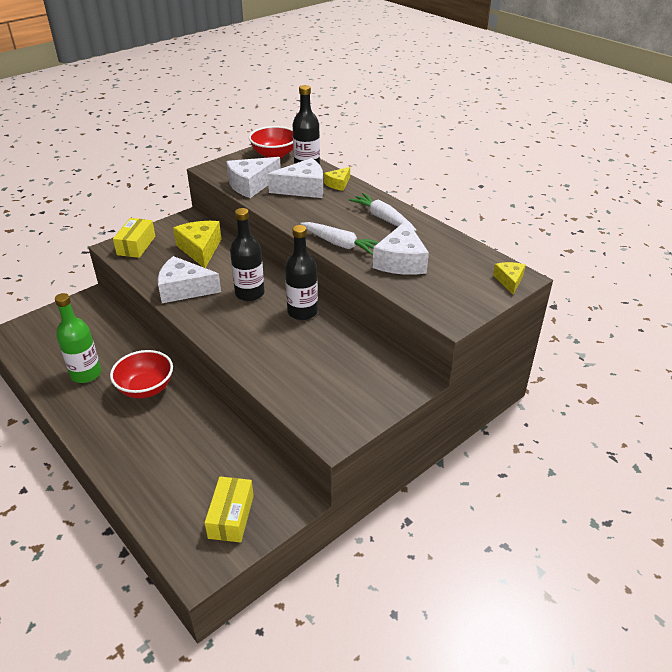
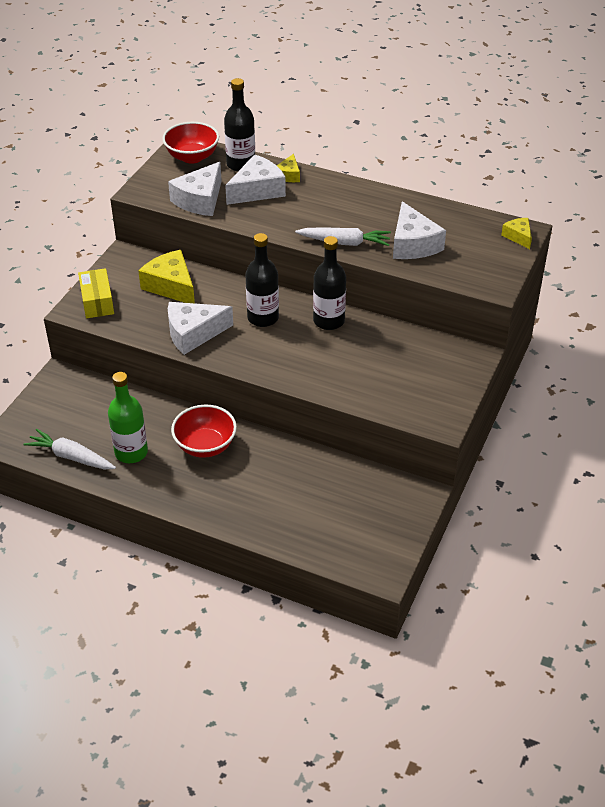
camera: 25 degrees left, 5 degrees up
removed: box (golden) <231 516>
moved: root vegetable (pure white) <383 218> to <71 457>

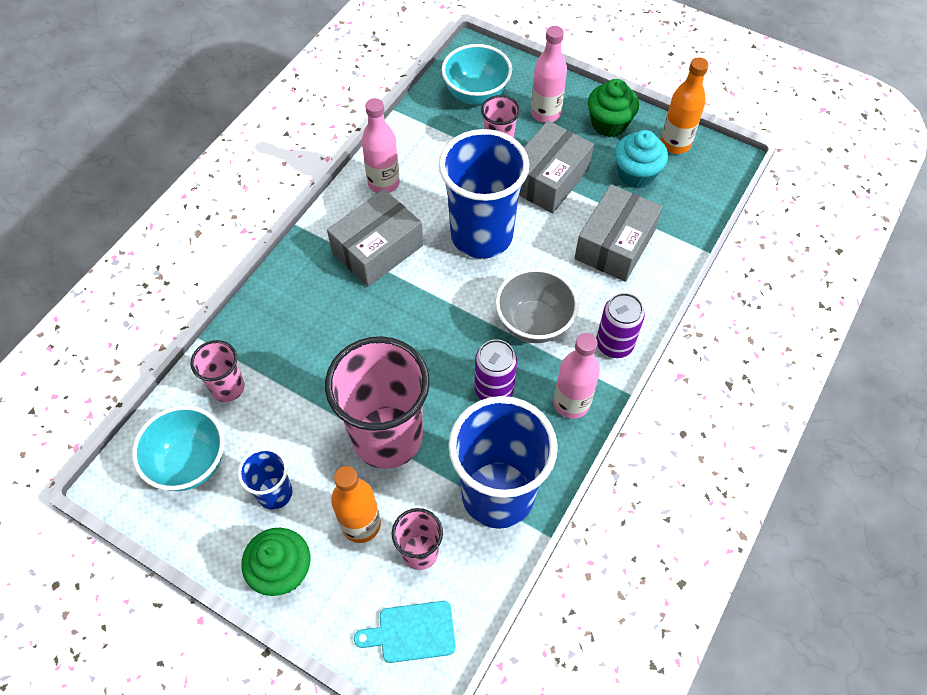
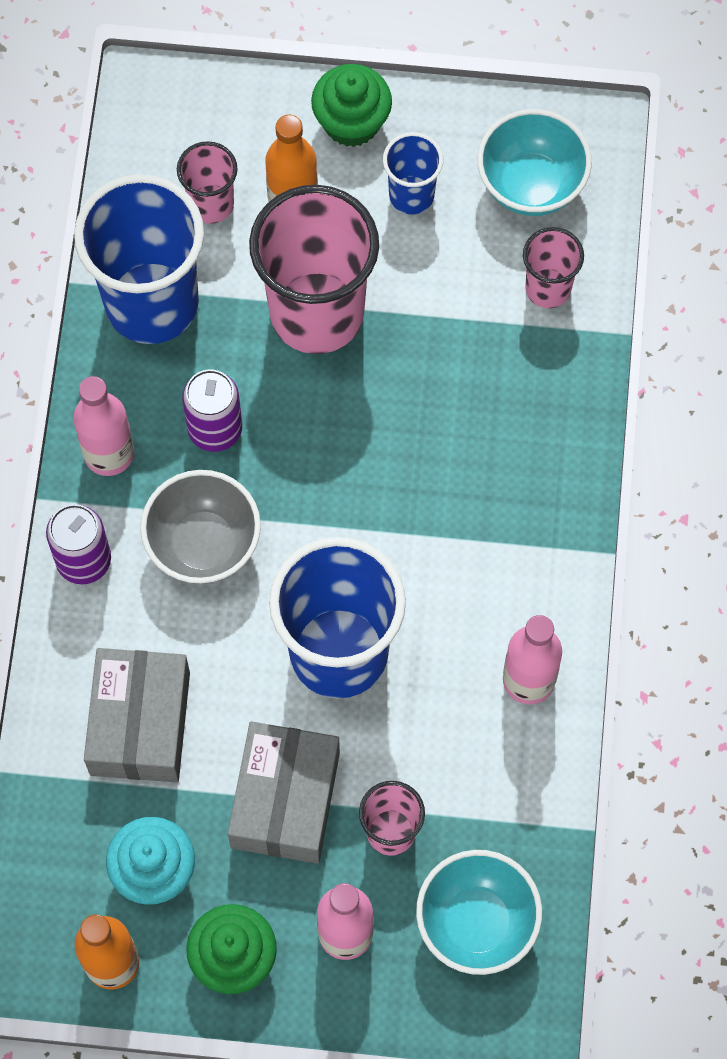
camera: 155 degrees right, 10 degrees up
removed: box (gray) <377 249>; cutting board (teal) <412 632>

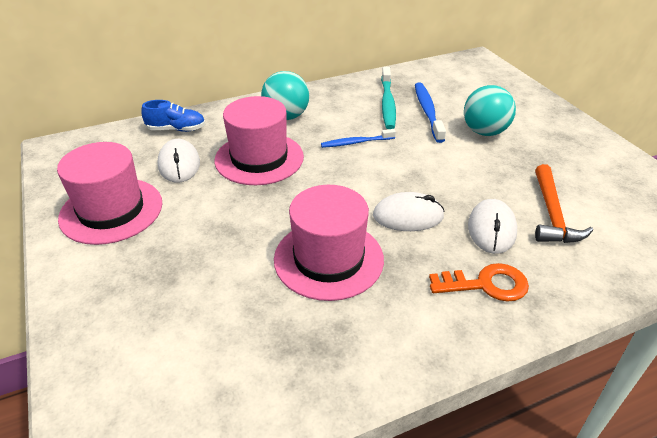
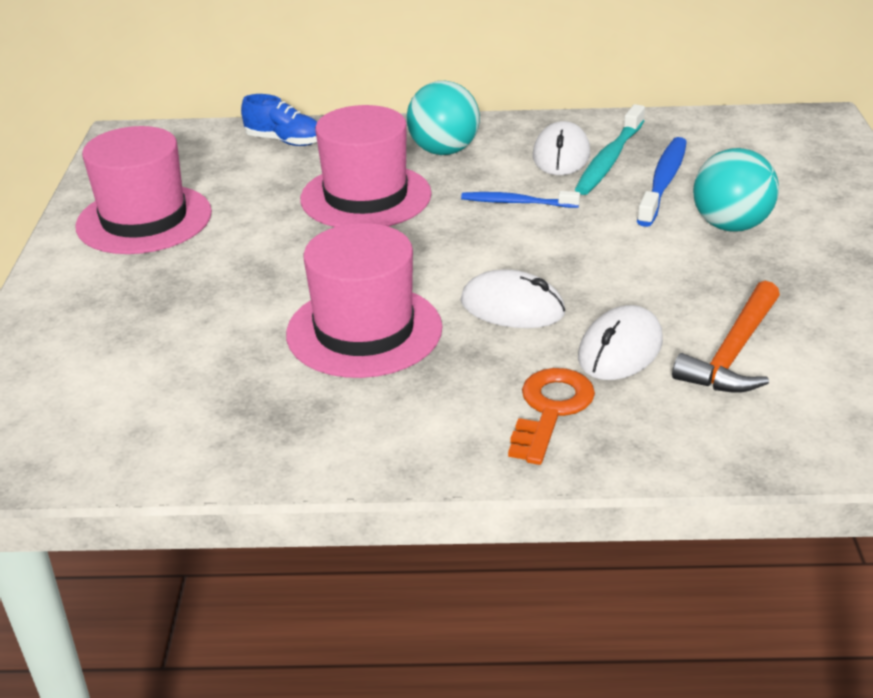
camera: 25 degrees right, 5 degrees down
moved: PC mouse (pure white) <179 164> to <561 155>
turned: latchkey (bright orange) <486 284> = <550 409> 90 degrees counterclockwise

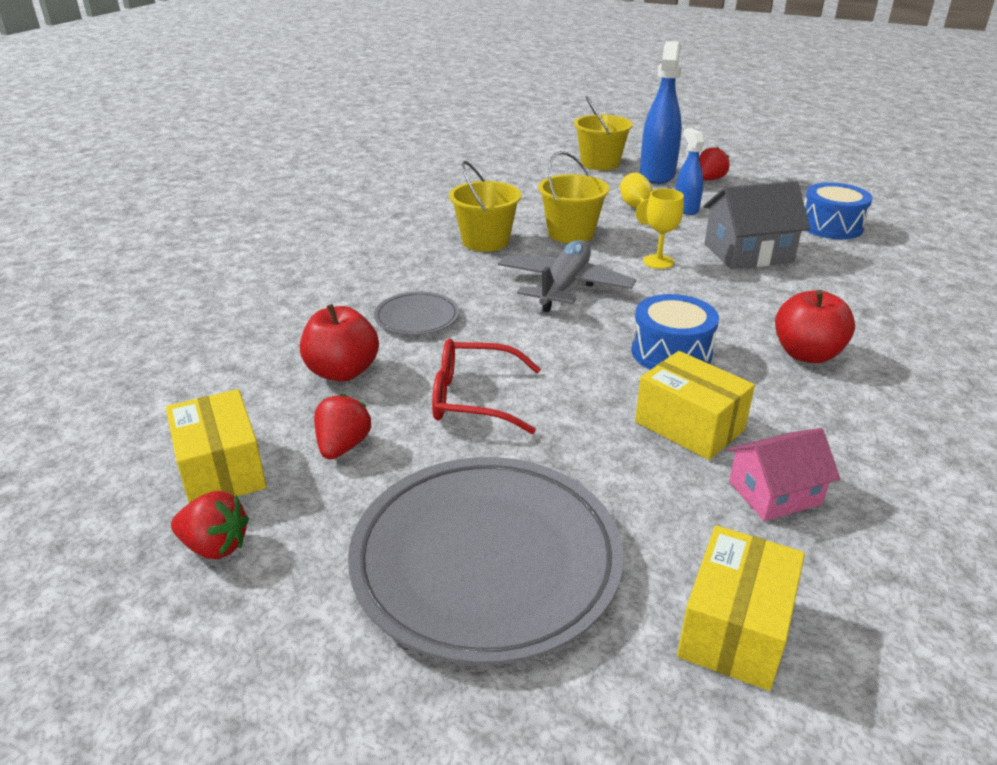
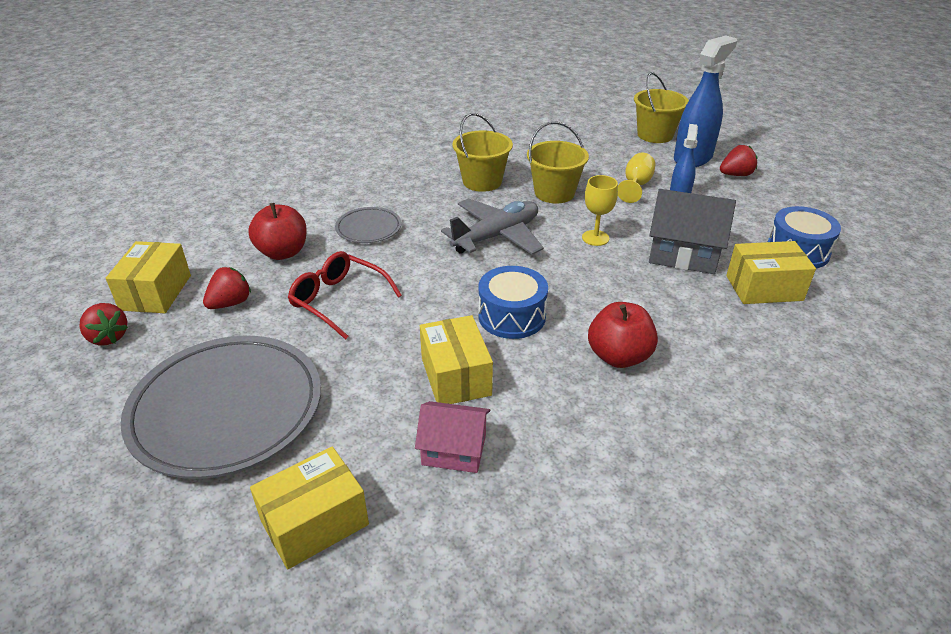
camera: 30 degrees right, 5 degrees up
added: box (golden) <764 288>

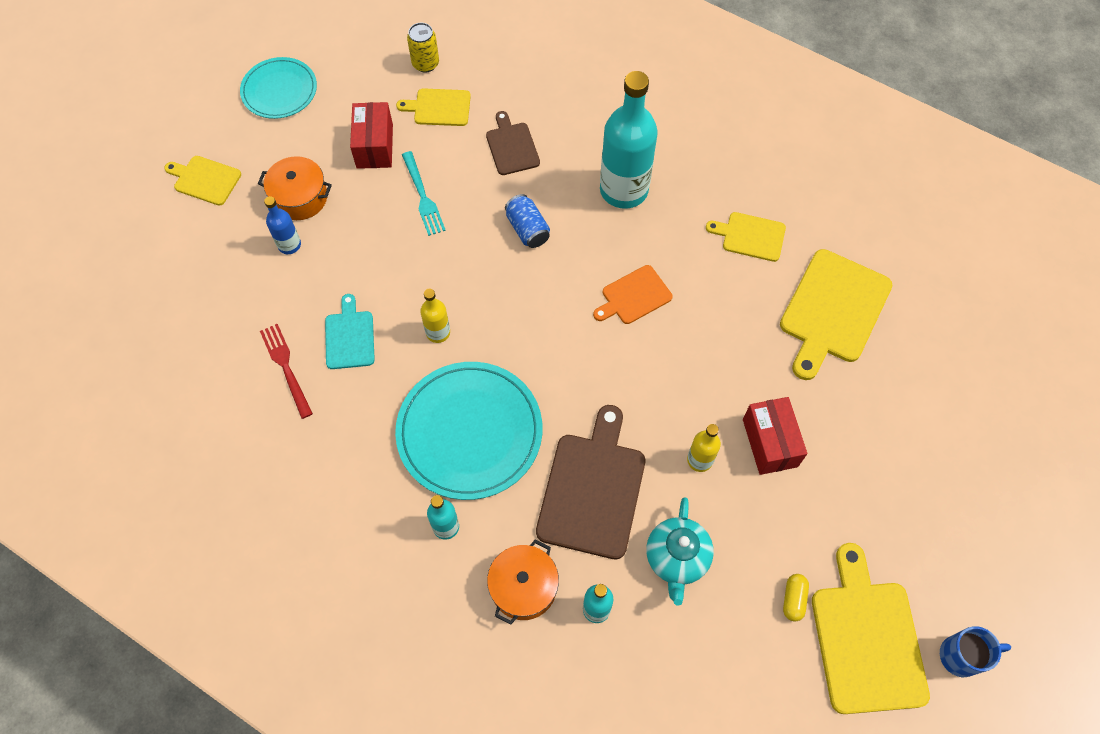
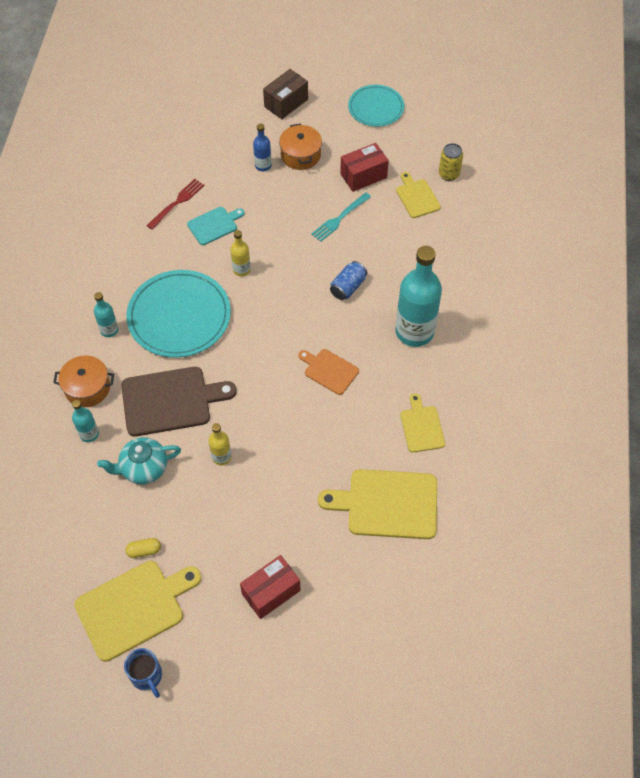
camera: 65 degrees right, 5 degrees down
removed: cutting board (russet) <512 146>
moved: box (scarlet) <770 443> to <271 592>
replaced: cutting board (golden) <205 180> to box (russet) <286 103>

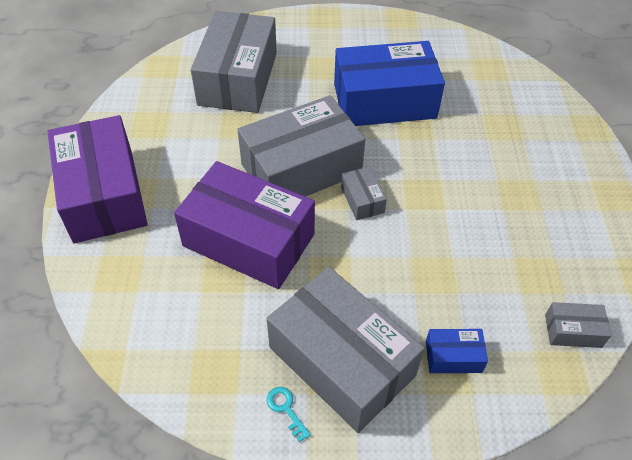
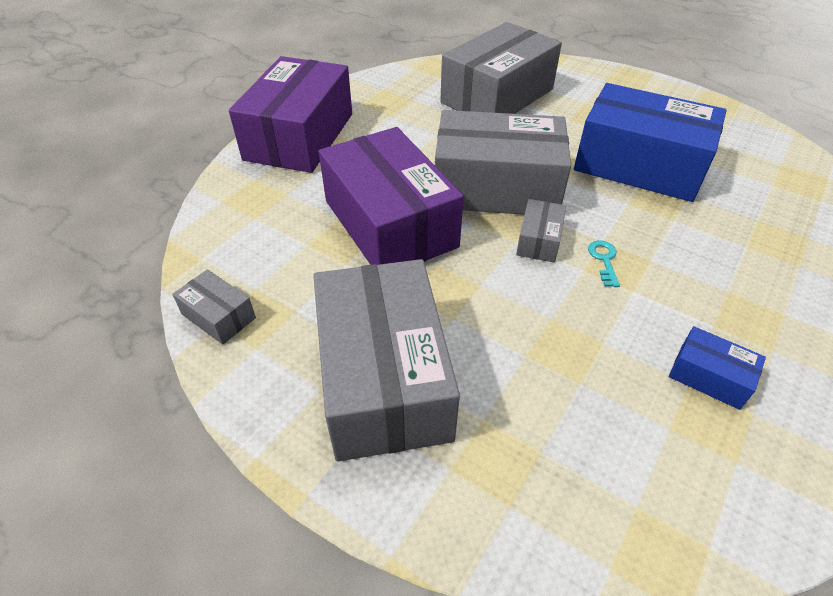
camera: 35 degrees right, 5 degrees down
moved: box (gray) <573 331> to <218 316>; latchkey (teal) <286 409> to <604 260>; box (blue) <453 356> to <709 376>

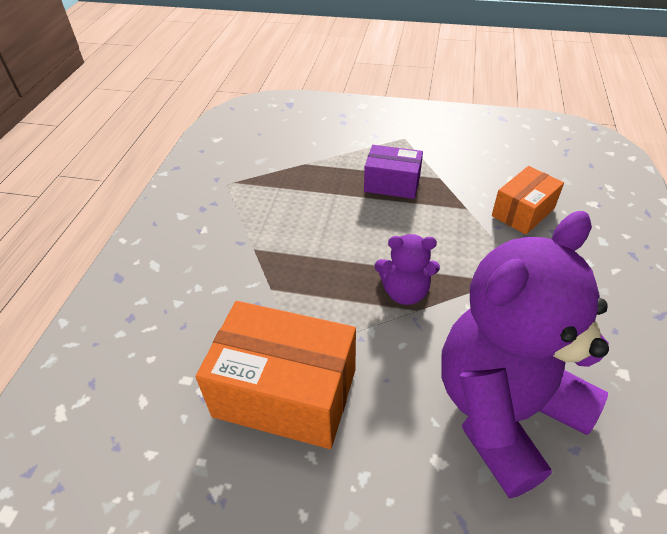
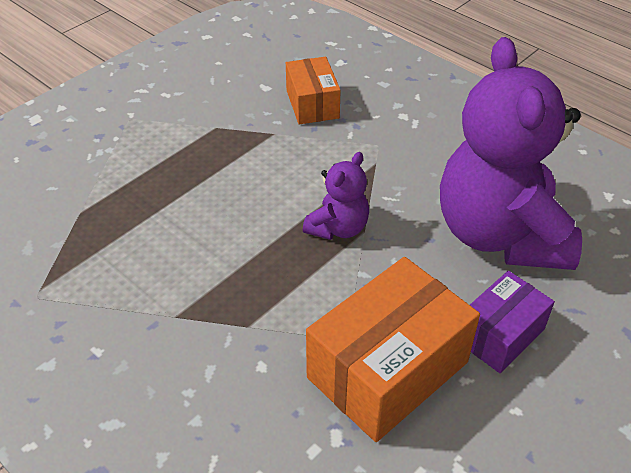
camera: 60 degrees left, 0 degrees up
moved: box (violet) <392 184> to <500 335>

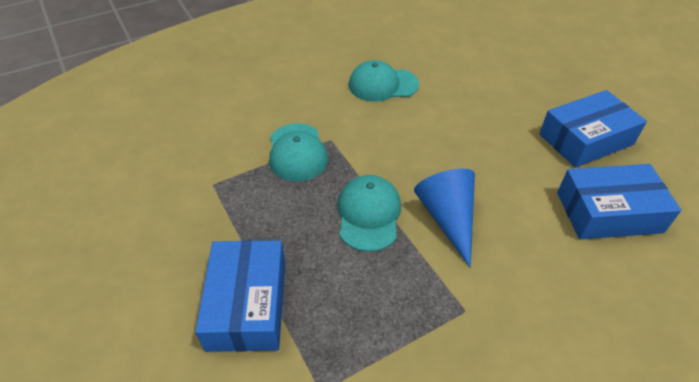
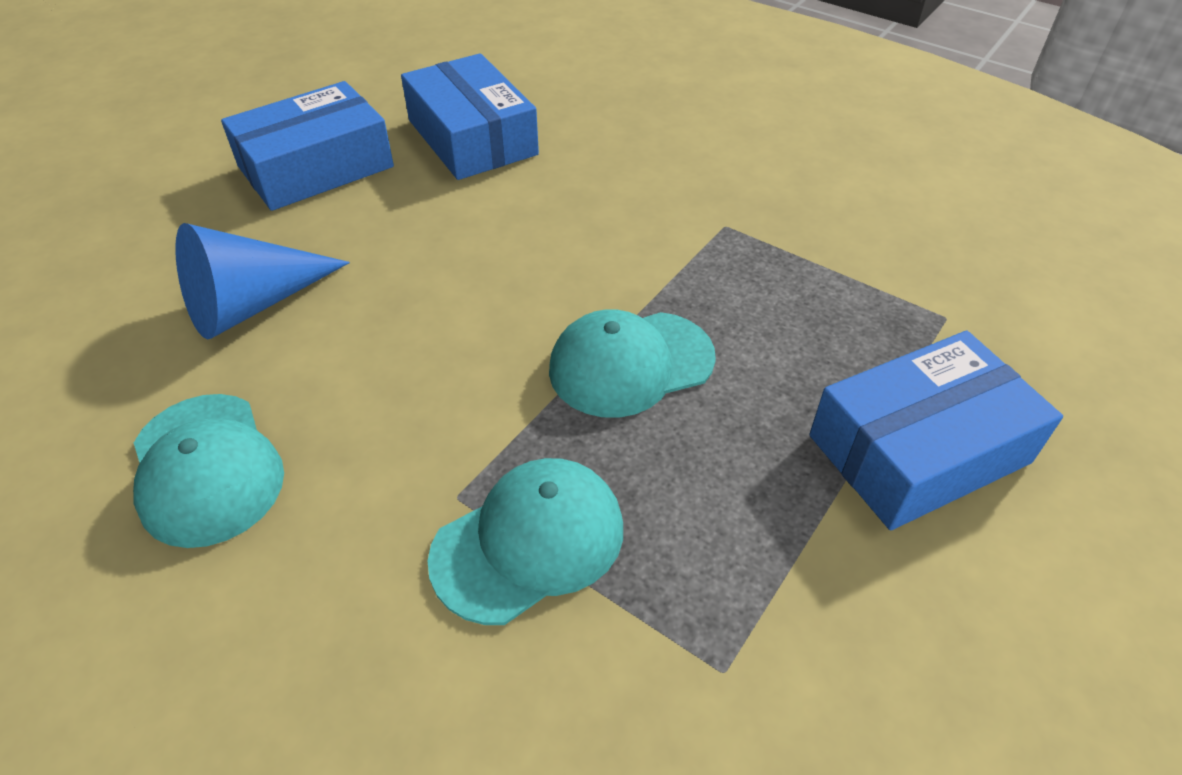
camera: 115 degrees left, 0 degrees up
moved: solid cone (blue) <448 218> to <253 304>
turned: box (blue) <585 139> = <316 167> 75 degrees counterclockwise

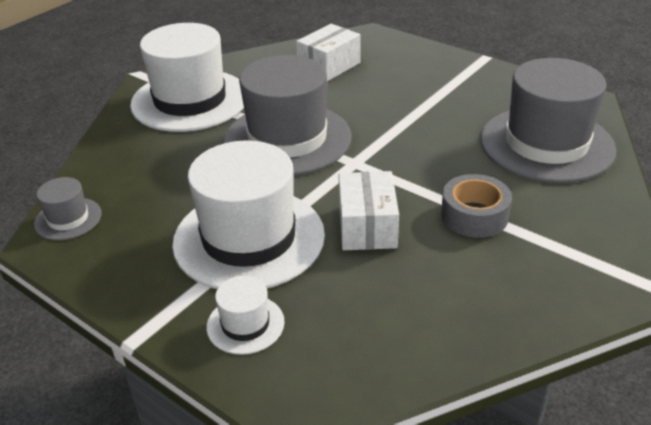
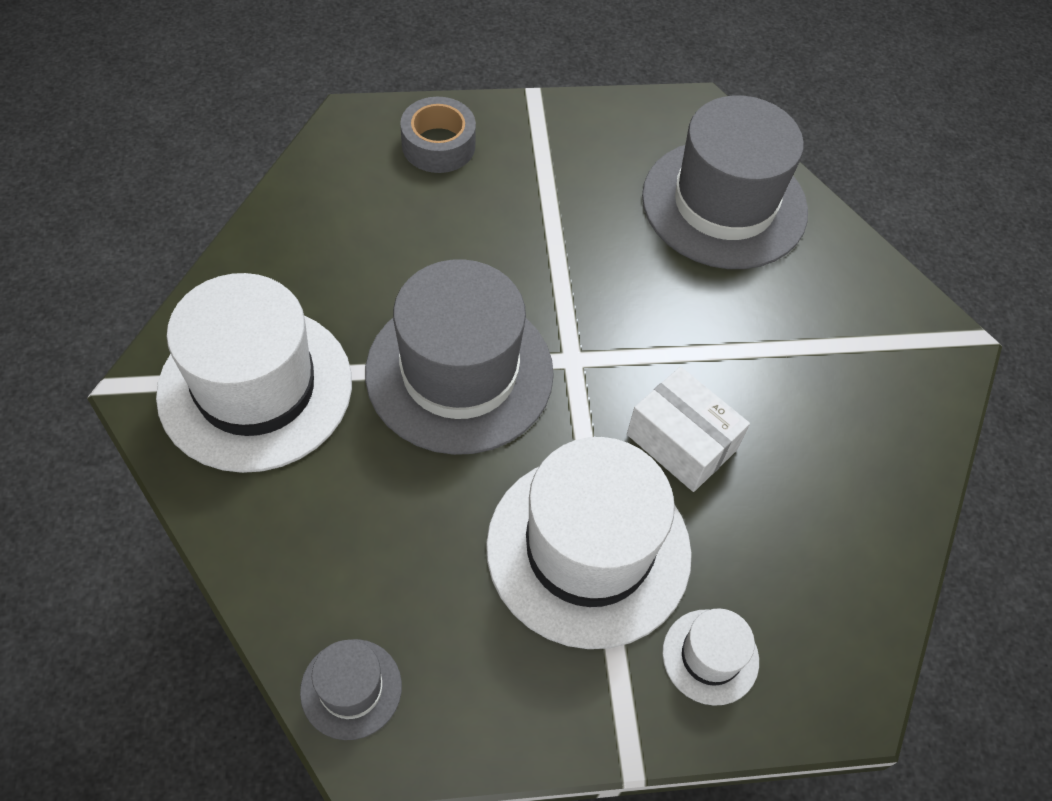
camera: 50 degrees left, 20 degrees up
removed: box (pure white) <329 66>
moved: tape (gray) <474 215> to <438 145>

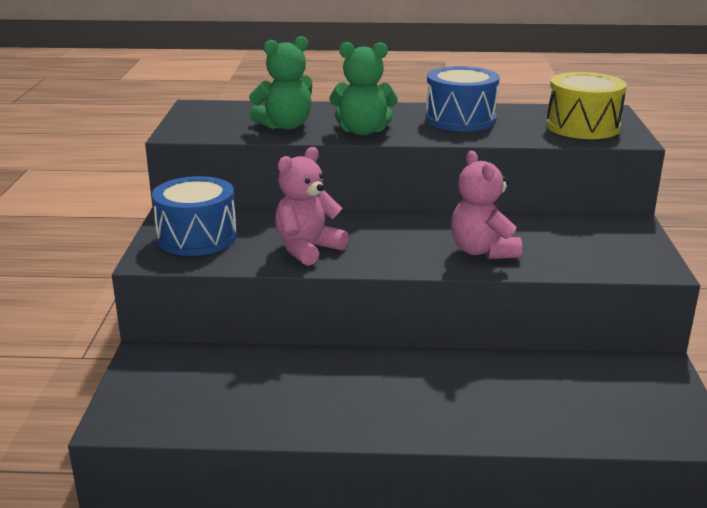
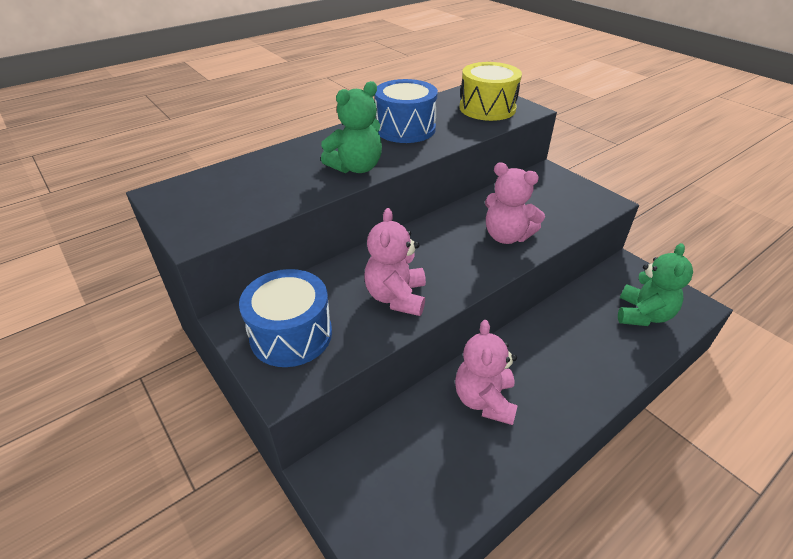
camera: 40 degrees left, 15 degrees up
added: teddy (pink) <484 400>
moved: teddy (leaf-green) <285 126> to <643 315>

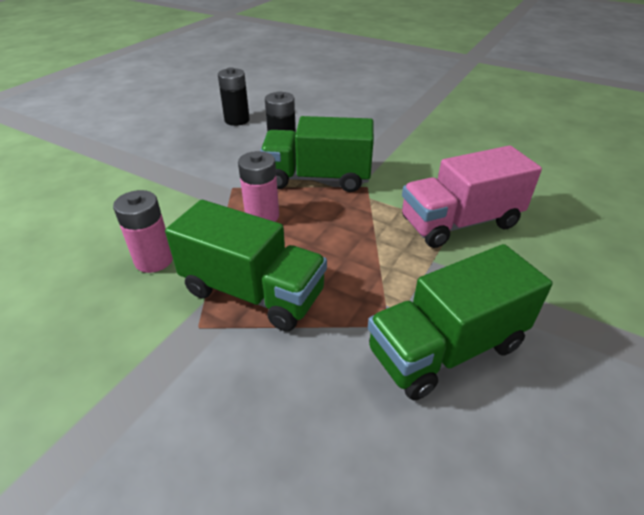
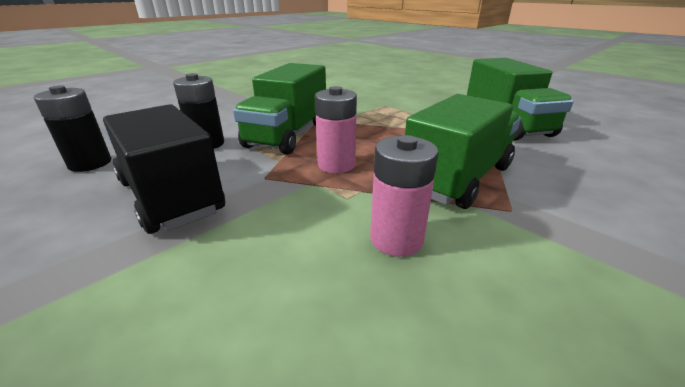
camera: 75 degrees left, 10 degrees down
removed: toy truck (pink) <460 223>
added: toy truck (jet-black) <171 196>

